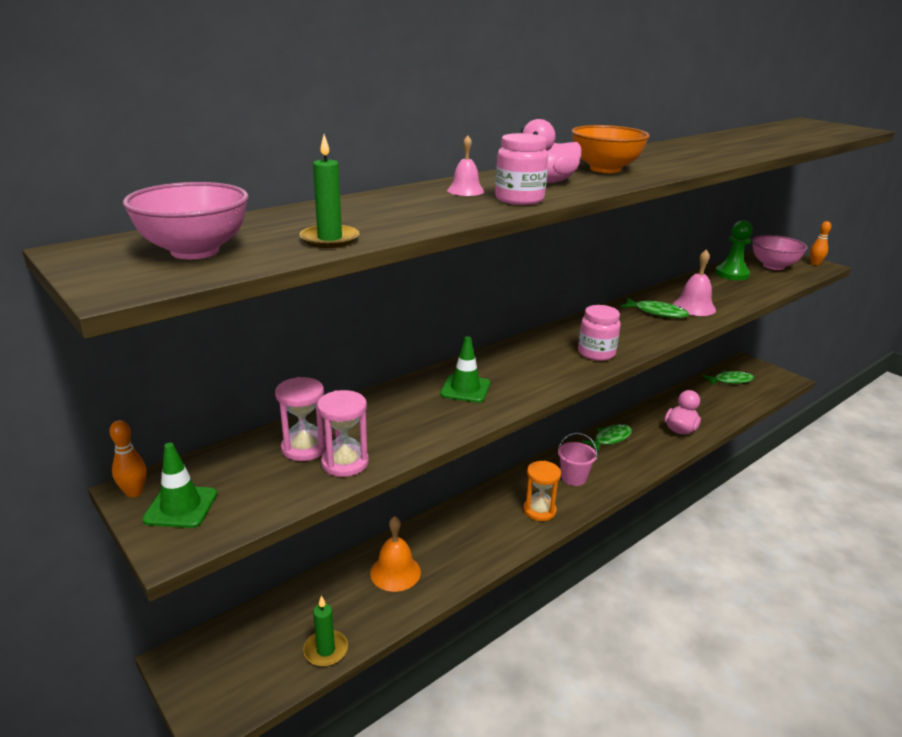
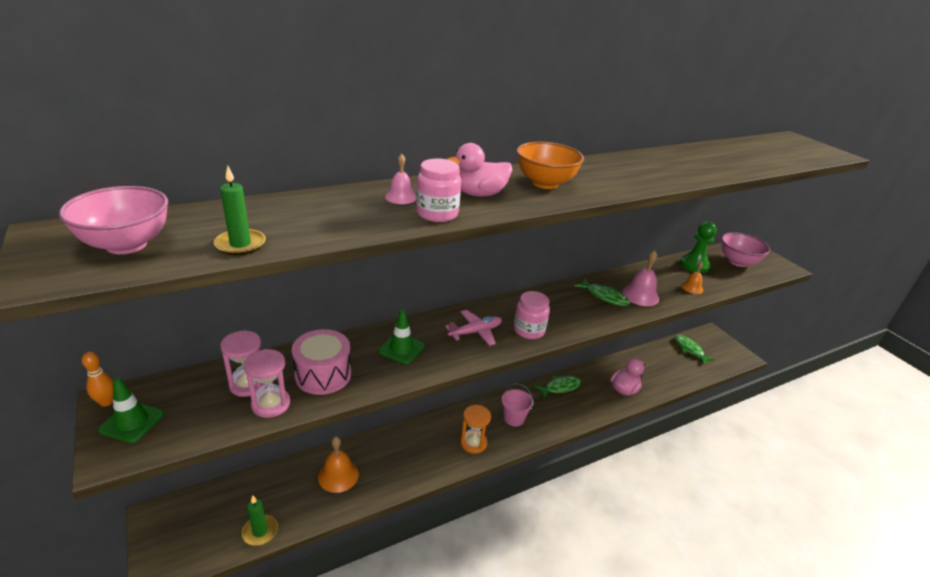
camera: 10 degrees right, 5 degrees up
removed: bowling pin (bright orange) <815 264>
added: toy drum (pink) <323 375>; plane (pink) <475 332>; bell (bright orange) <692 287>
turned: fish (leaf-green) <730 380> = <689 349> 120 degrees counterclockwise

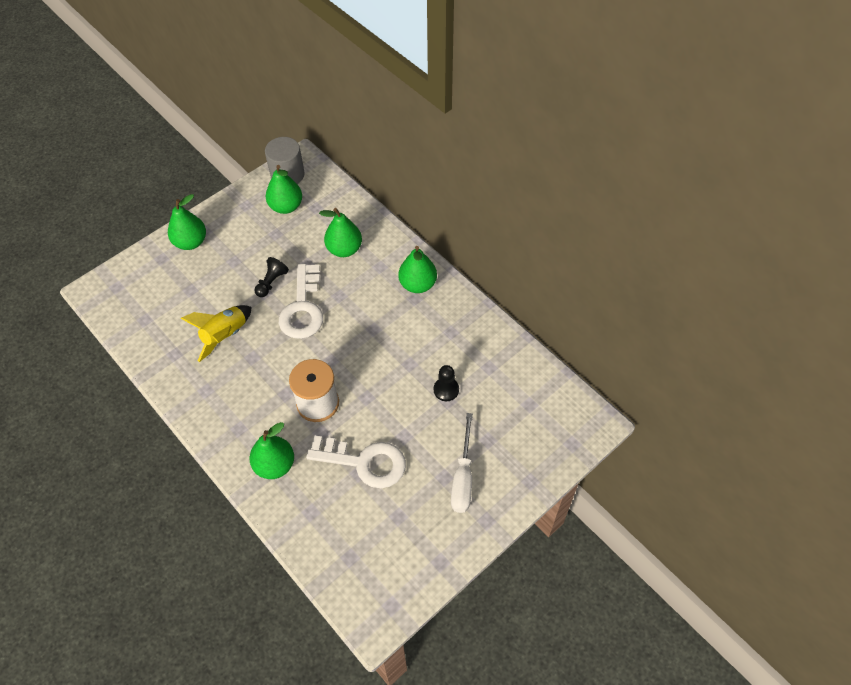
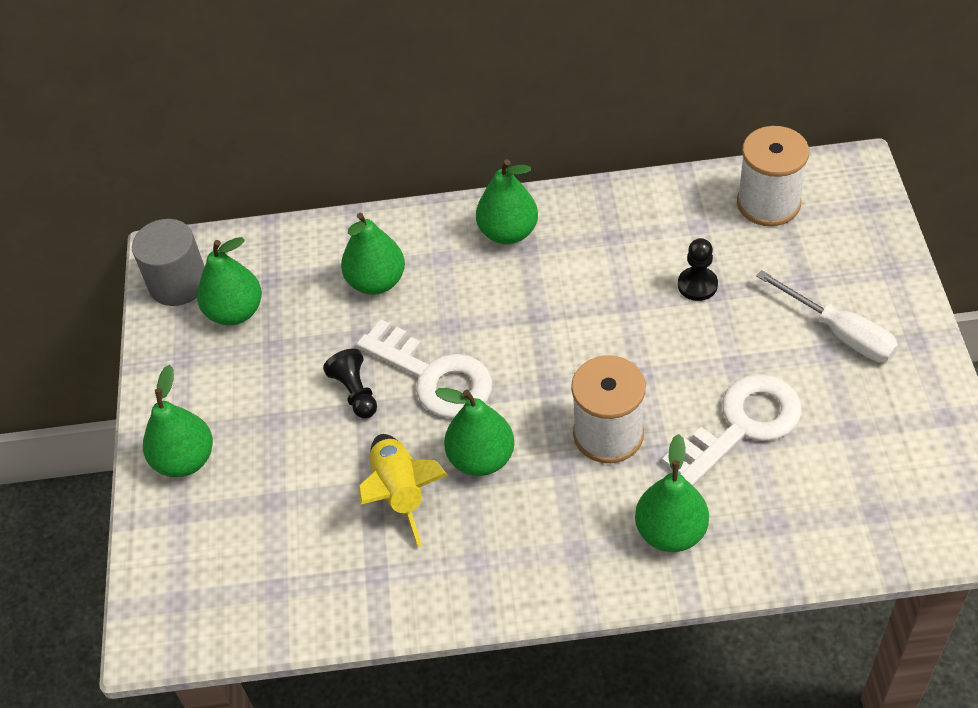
camera: 50 degrees left, 5 degrees down
added: pear fruit (leaf-green) <481 458>; spool (pure white) <768 203>

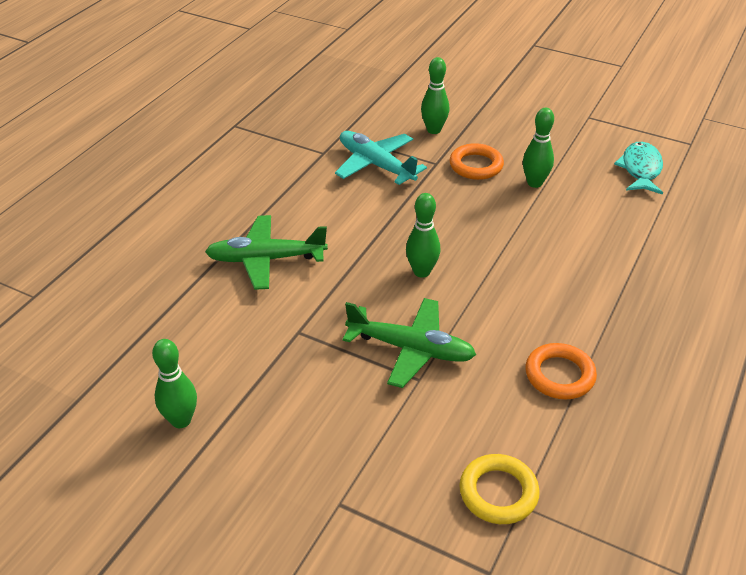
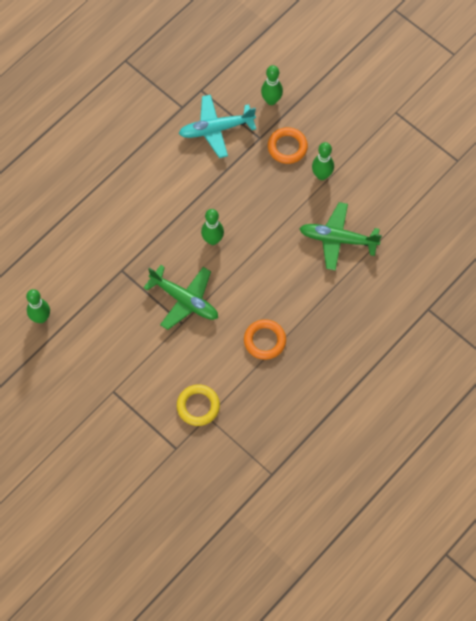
camera: 15 degrees right, 25 degrees up
removed: fish (teal) <640 169>
moved: plane (leaf-green) <265 259> to <337 239>
turned: plane (teal) <376 165> = <216 129> 75 degrees counterclockwise

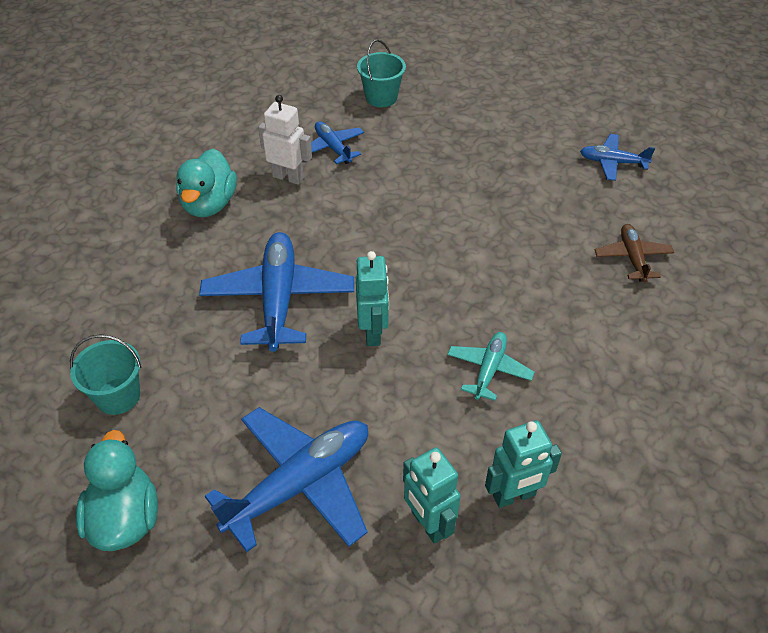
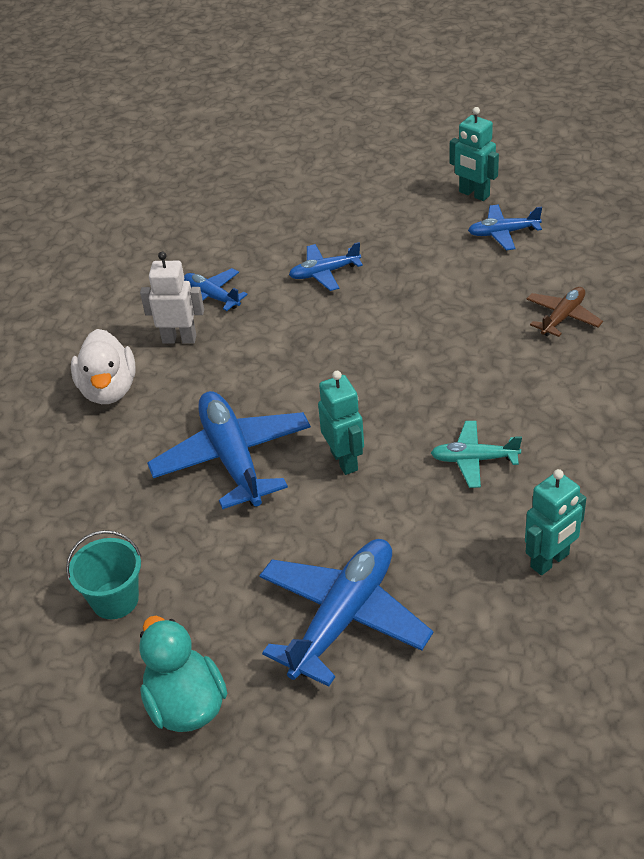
camera: 15 degrees left, 5 degrees down
removed: sand bucket (teal) <381 97>
added: plane (blue) <324 273>
moved: toy robot (teal) <428 524> to <474 194>
recoloured: rubber duck (teal) <209 204> to rubber duck (pure white) <109 389>
turned: plane (teal) <489 370> = <474 459> 90 degrees counterclockwise; plane (russet) <632 258> = <562 317> 60 degrees clockwise

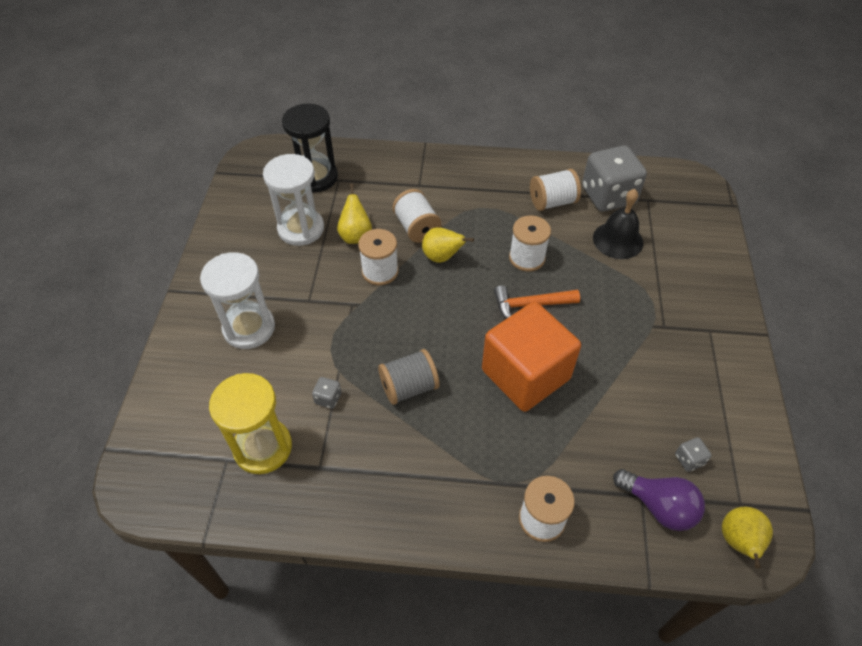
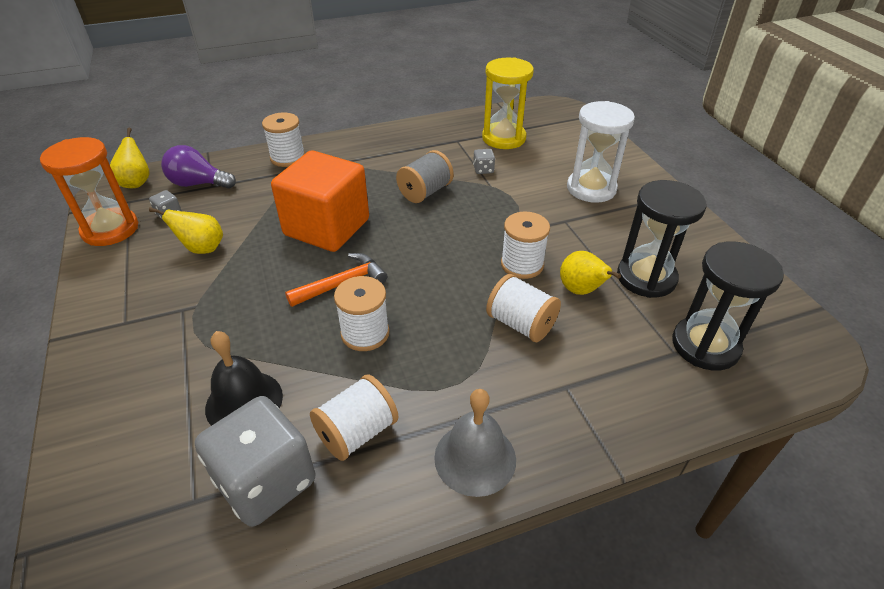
camera: 155 degrees right, 10 degrees down
added: sandglass (bright orange) <110 229>; bell (gray) <475 458>
moved: pear fruit (golden) <442 257> to <202 249>
recoloured: sandglass (pure white) <301 229> to sandglass (jet-black) <646 278>

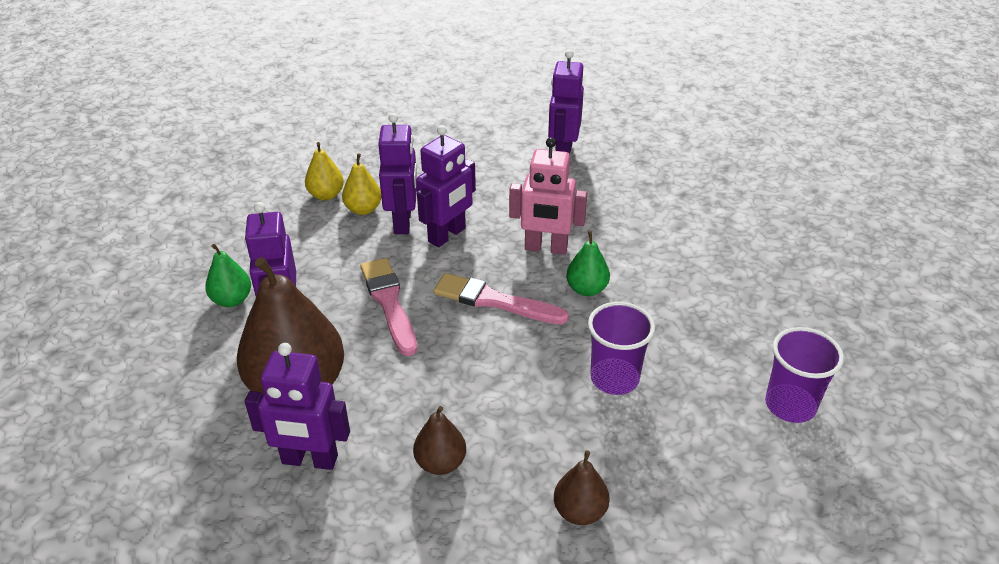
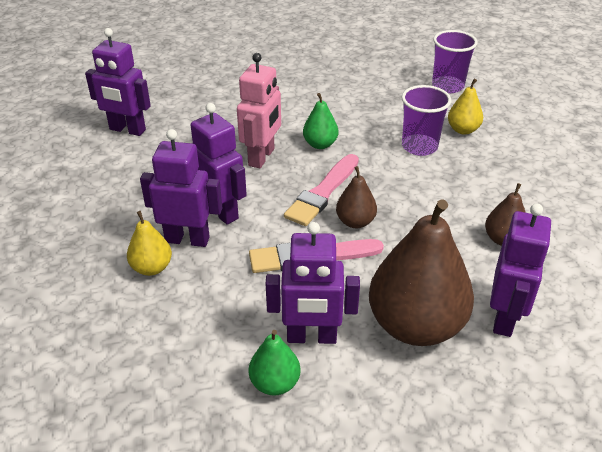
camera: 80 degrees left, 0 degrees up
moved: pear fruit (russet) <580 511> to <355 222>; pear fruit (golden) <326 195> to <463 130>

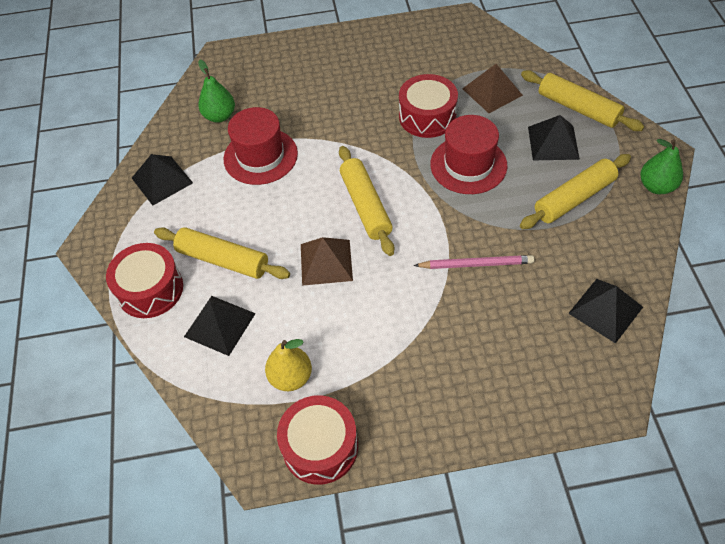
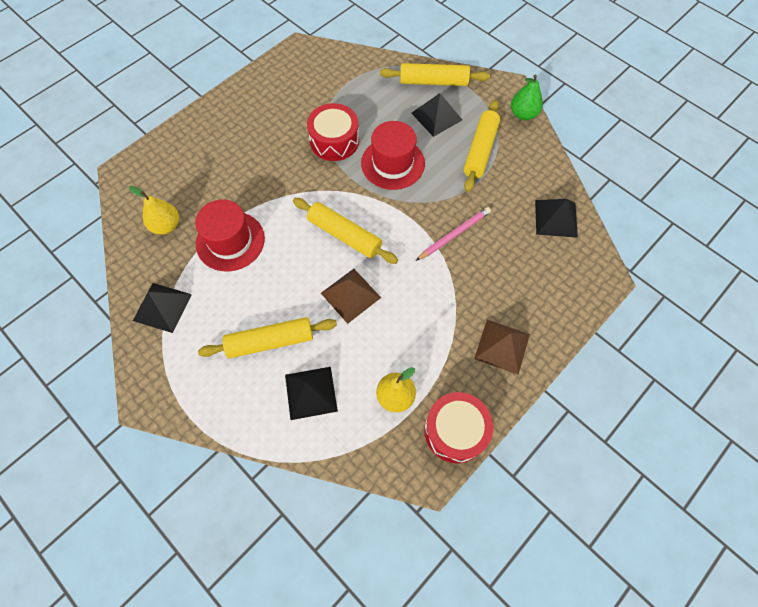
camera: 40 degrees left, 10 degrees up
removed: toy drum (scarlet) <150 289>
moved: solid pyramid (russet) <492 92> to <502 346>
recoloured: pear fruit (leaf-green) <220 116> to pear fruit (golden) <166 226>

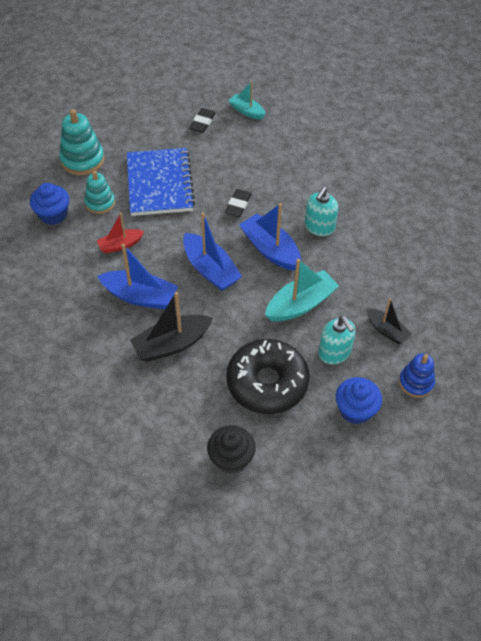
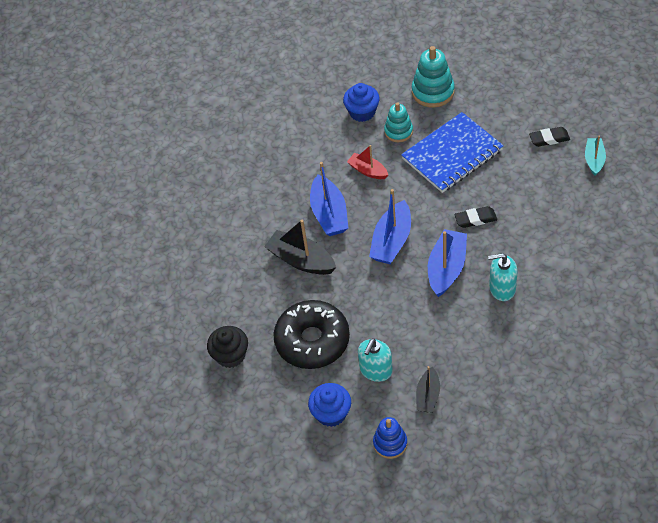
camera: 65 degrees right, 0 degrees up
removed: toy boat (teal) <300 304>

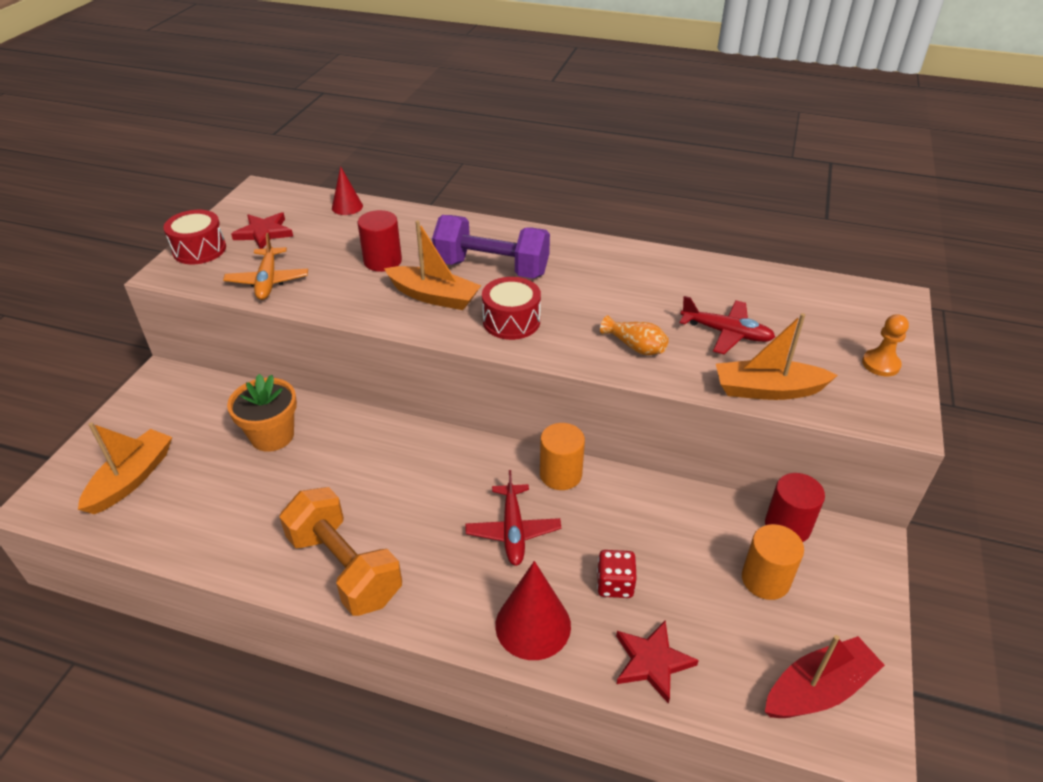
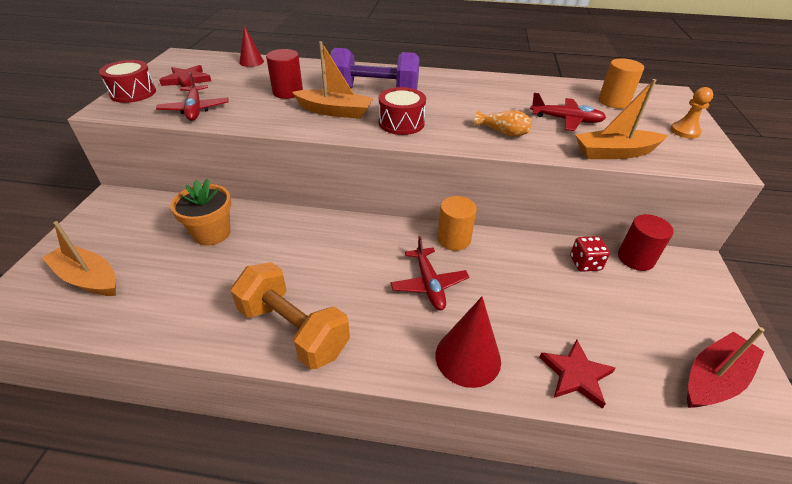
camera: 10 degrees left, 0 degrees up
moved: dice (scarlet) <615 584> to <585 263>; cylinder (bright orange) <765 579> to <613 101>
recoloured: plane (bright orange) <268 281> to plane (scarlet) <195 109>
turned: toy boat (bright orange) <131 479> = <88 278> 75 degrees counterclockwise

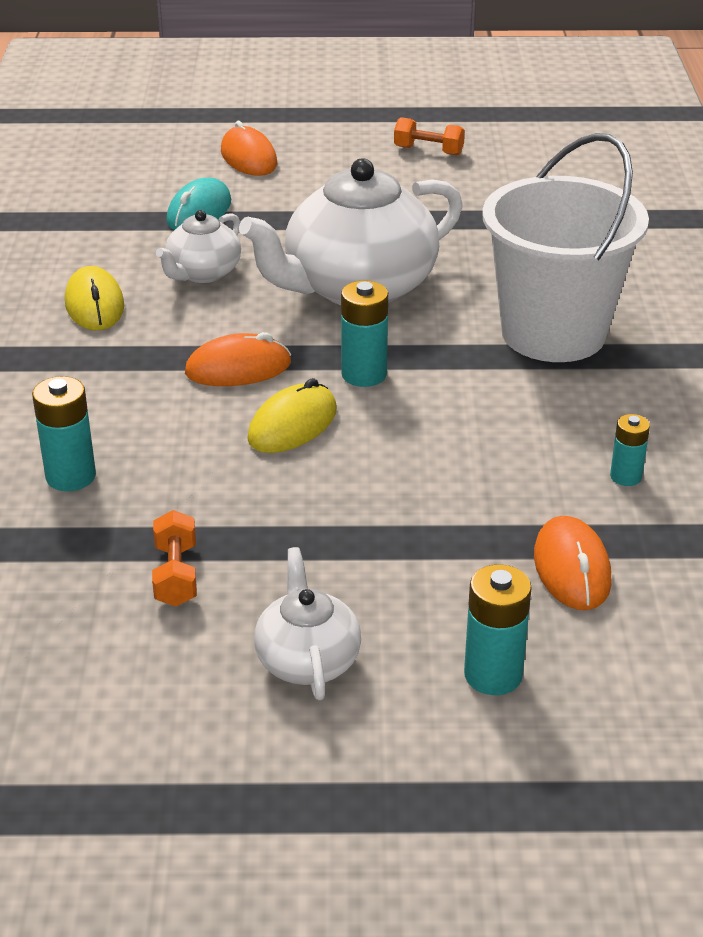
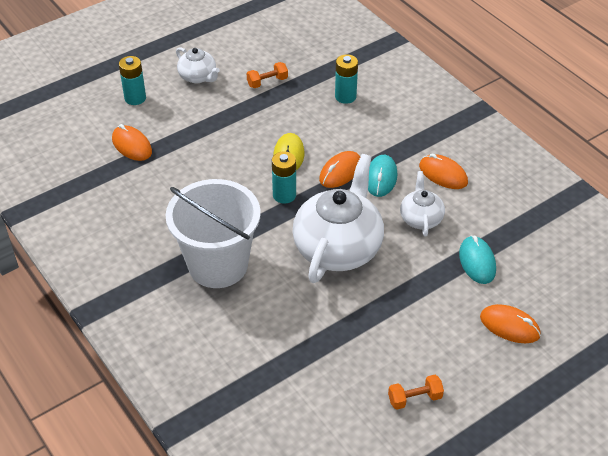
camera: 145 degrees right, 10 degrees up
removed: power cell (teal) <625 476>
added: PC mouse (teal) <381 178>
recoloured: PC mouse (golden) <94 305> to PC mouse (bright orange) <443 174>
turned: free weight (bright orange) <176 575> = <267 82> 75 degrees counterclockwise

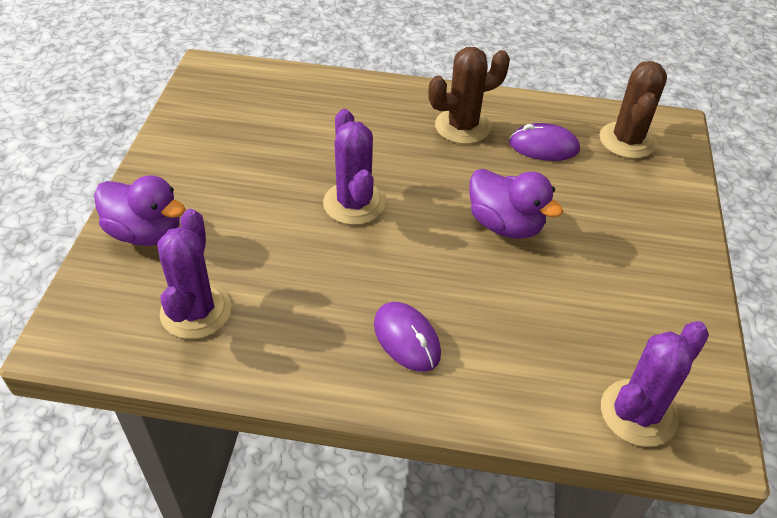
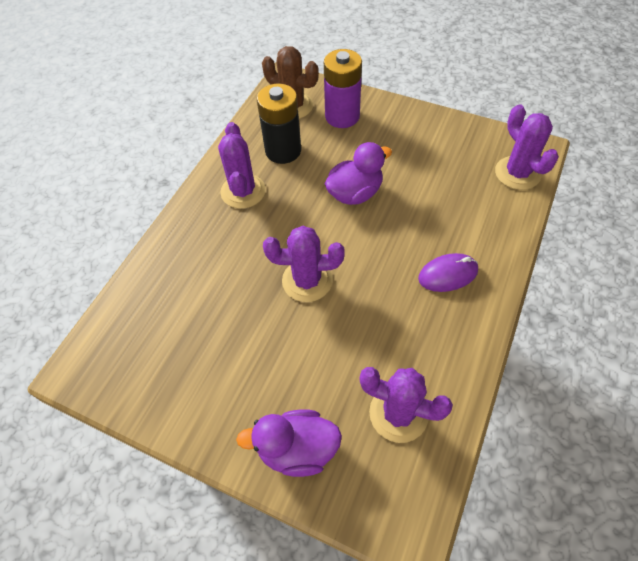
camera: 70 degrees left, 10 degrees up
added: power cell (violet) <342 116>
replaced: PC mouse (violet) <543 146> to power cell (jet-black) <283 151>
recoloured: prickly plant (russet) <462 126> to prickly plant (violet) <243 191>
turned: rubber duck (violet) <146 233> = <297 449> 135 degrees counterclockwise

